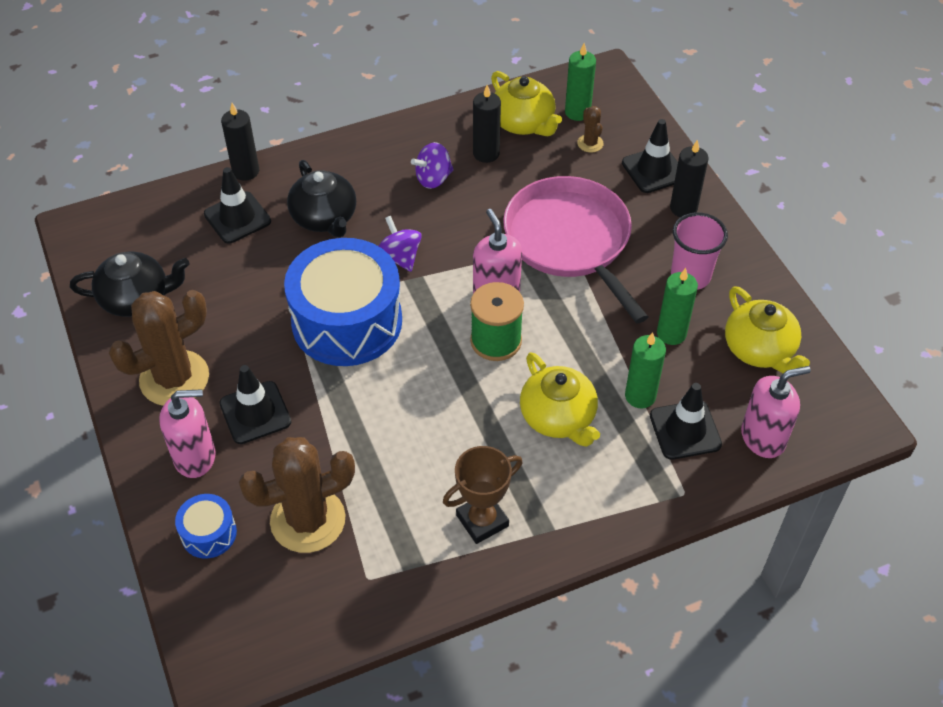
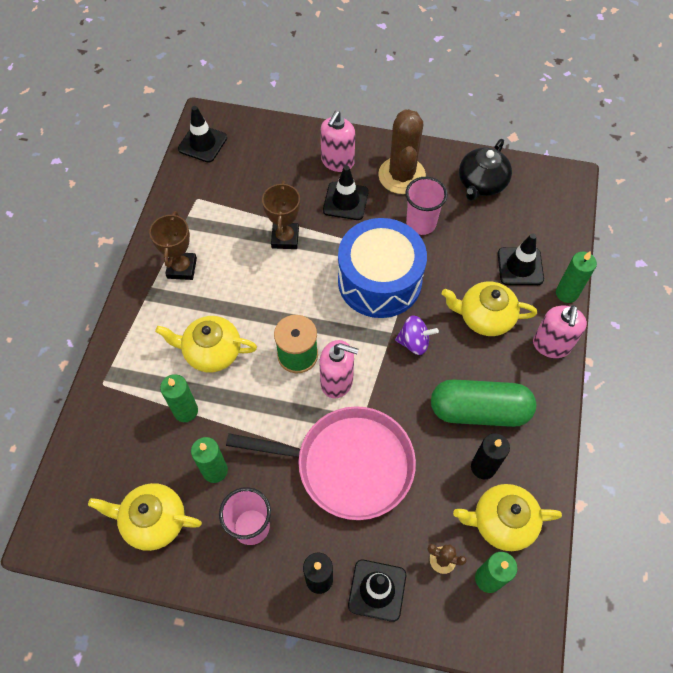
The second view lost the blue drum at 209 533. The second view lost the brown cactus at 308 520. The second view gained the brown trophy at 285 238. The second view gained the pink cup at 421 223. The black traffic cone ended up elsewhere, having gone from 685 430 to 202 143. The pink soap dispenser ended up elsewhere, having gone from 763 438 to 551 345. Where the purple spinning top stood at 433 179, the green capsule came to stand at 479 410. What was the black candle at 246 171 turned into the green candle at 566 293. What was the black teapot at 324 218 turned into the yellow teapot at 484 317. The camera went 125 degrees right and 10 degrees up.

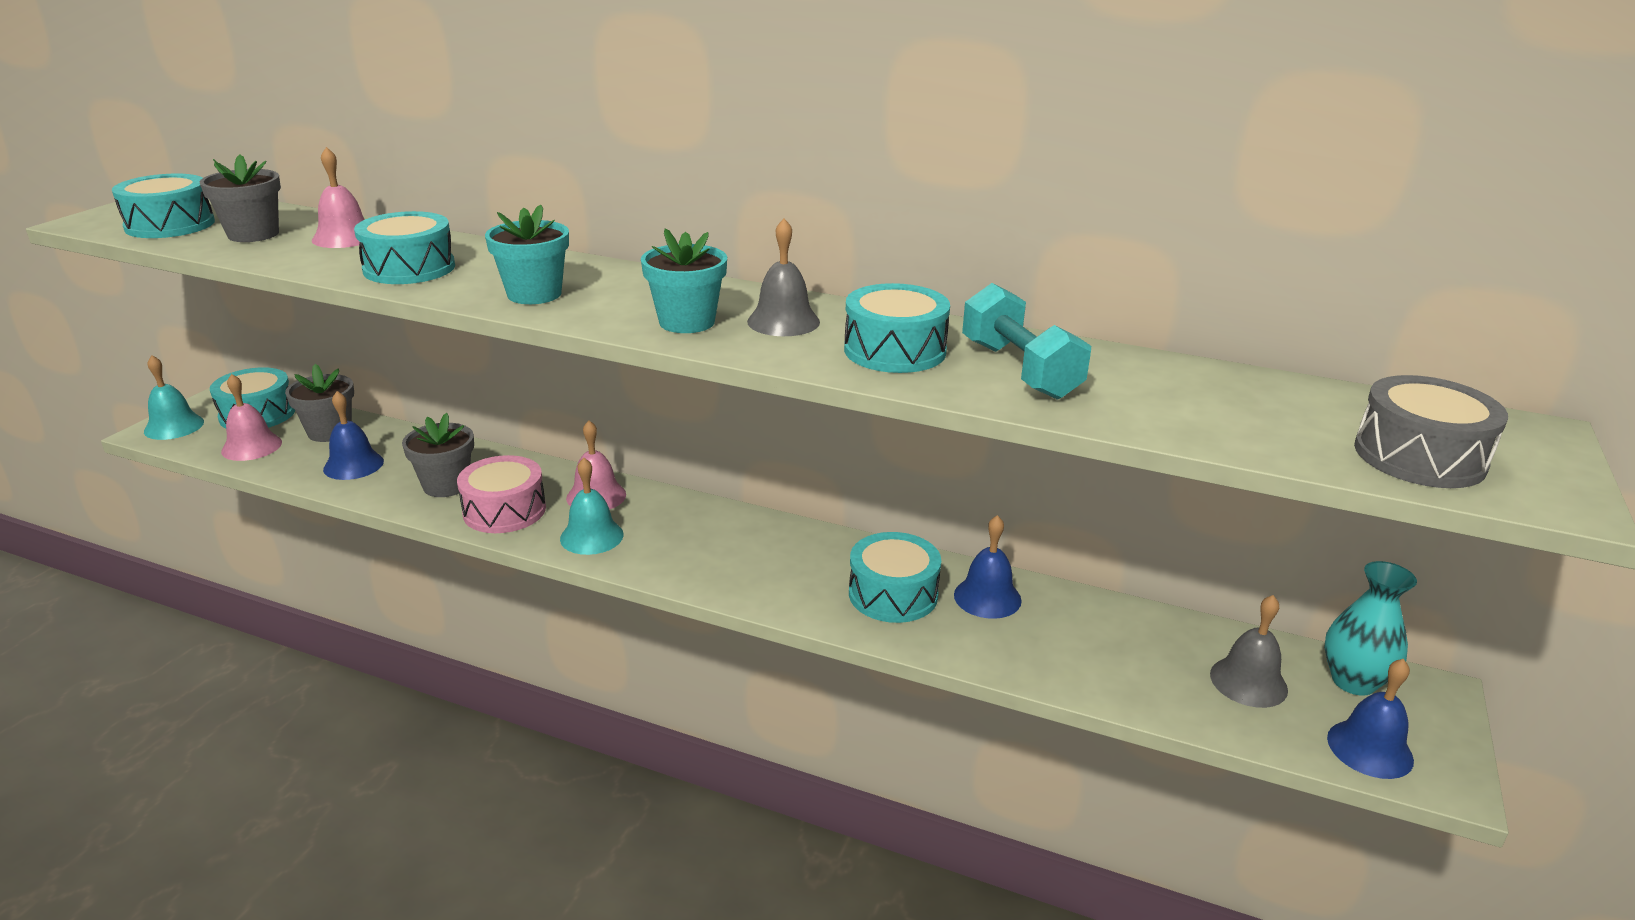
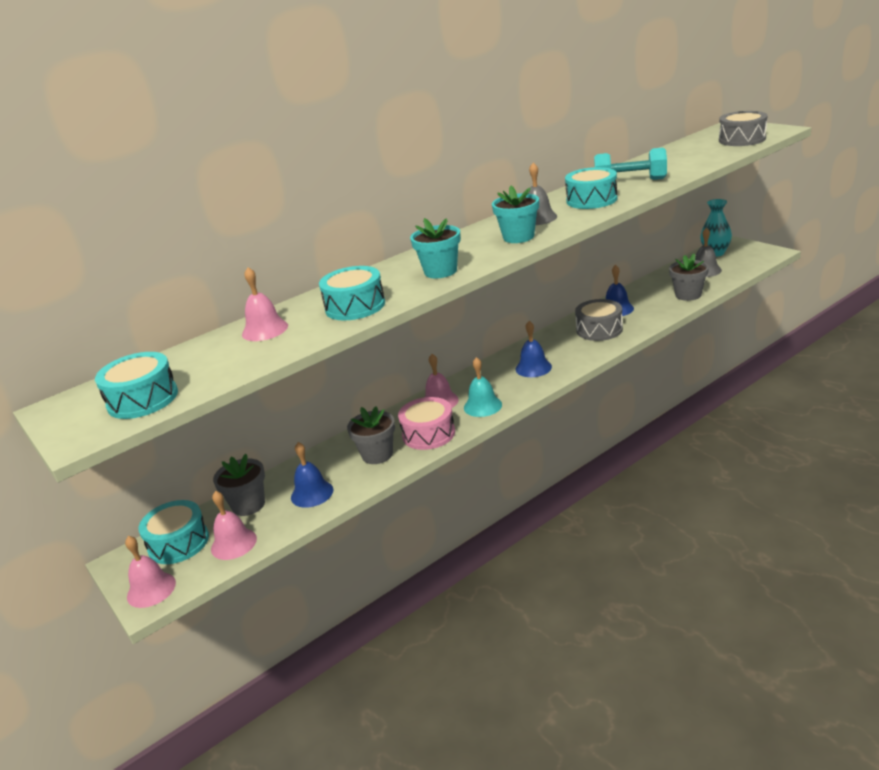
The grey flower pot ended up elsewhere, having gone from 253 234 to 688 295. The blue bell ended up elsewhere, having gone from 1370 748 to 533 368. What was the turquoise bell at 174 426 turned into the pink bell at 151 589. What was the turquoise drum at 893 594 turned into the grey drum at 599 330. The camera went 55 degrees left and 0 degrees up.

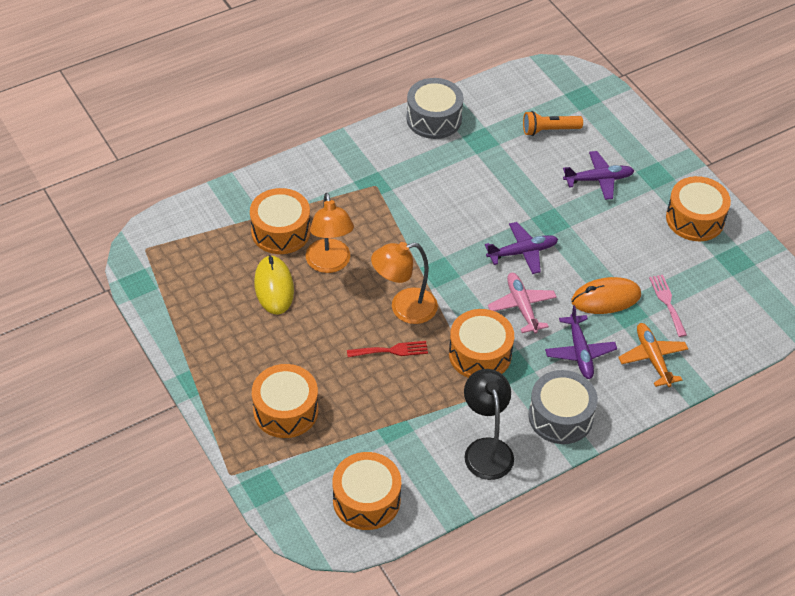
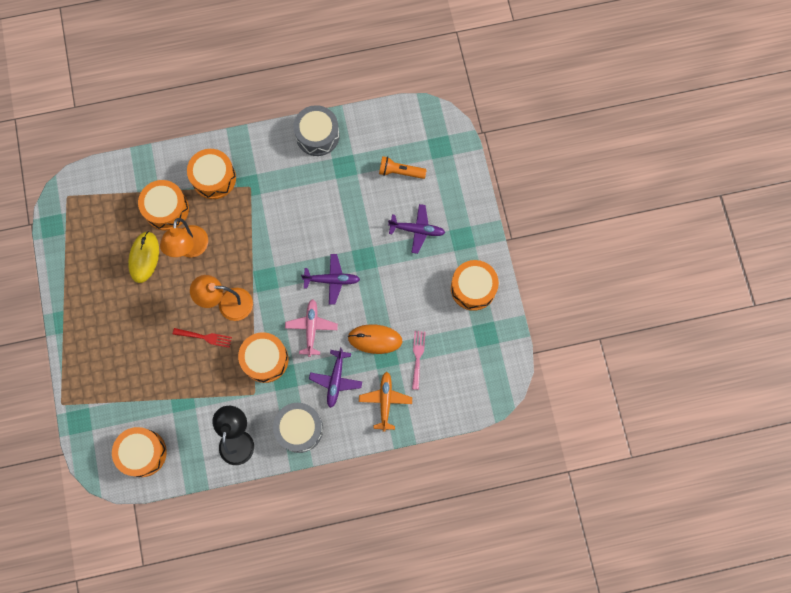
The orange drum ended up elsewhere, having gone from 286 410 to 214 178. The camera went 20 degrees right and 25 degrees up.

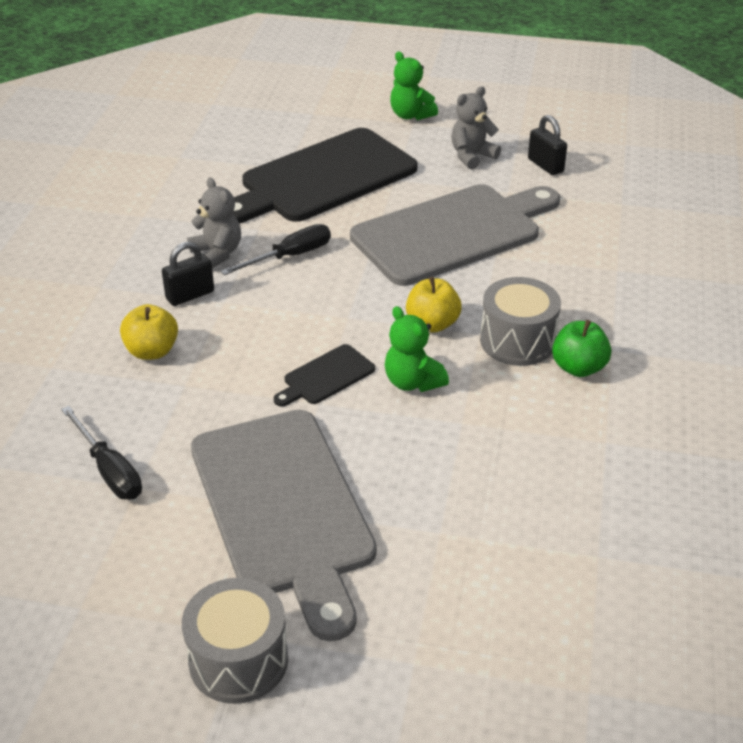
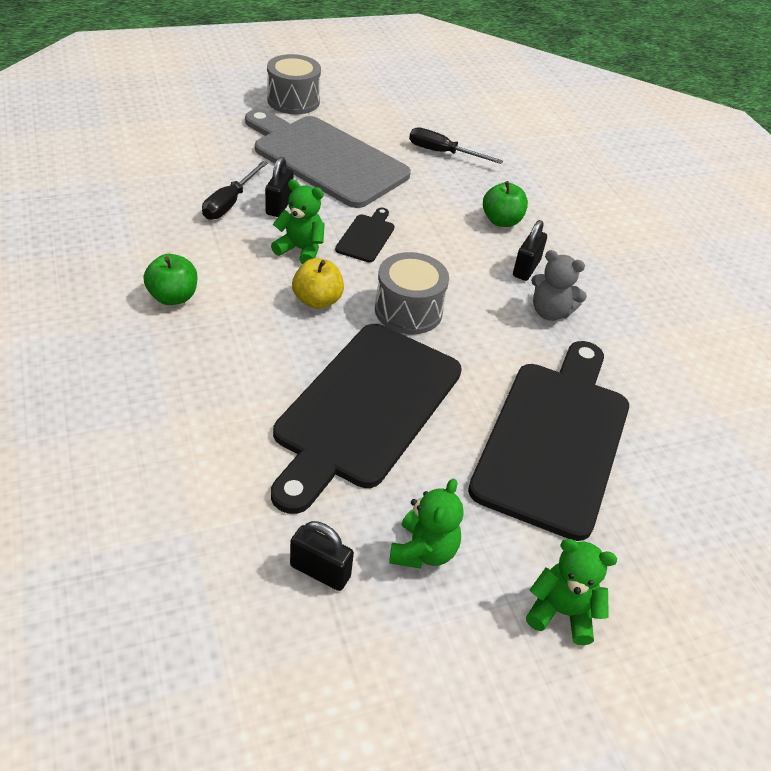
The second view gained the black padlock at 279 206. The black screwdriver ended up elsewhere, having gone from 290 256 to 230 203. The grey drum ended up elsewhere, having gone from 517 341 to 408 310. What was the yellow apple at 152 351 turned into the green apple at 501 221. What was the grey cutting board at 452 233 turned into the black cutting board at 365 408. What was the grey teddy bear at 472 156 turned into the green teddy bear at 423 551. The camera went 145 degrees right and 5 degrees up.

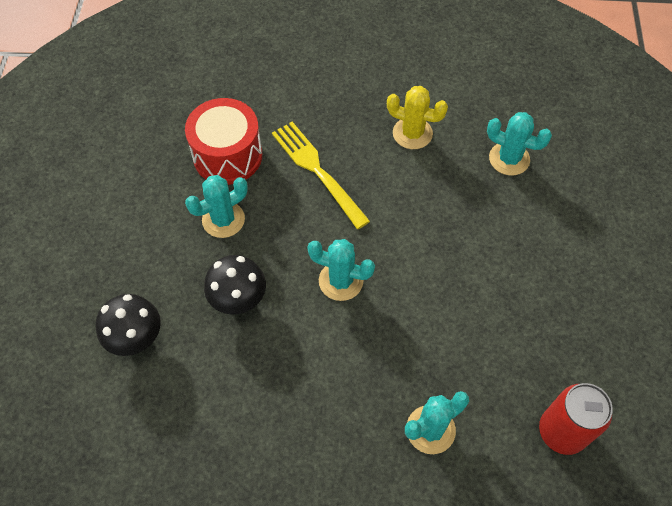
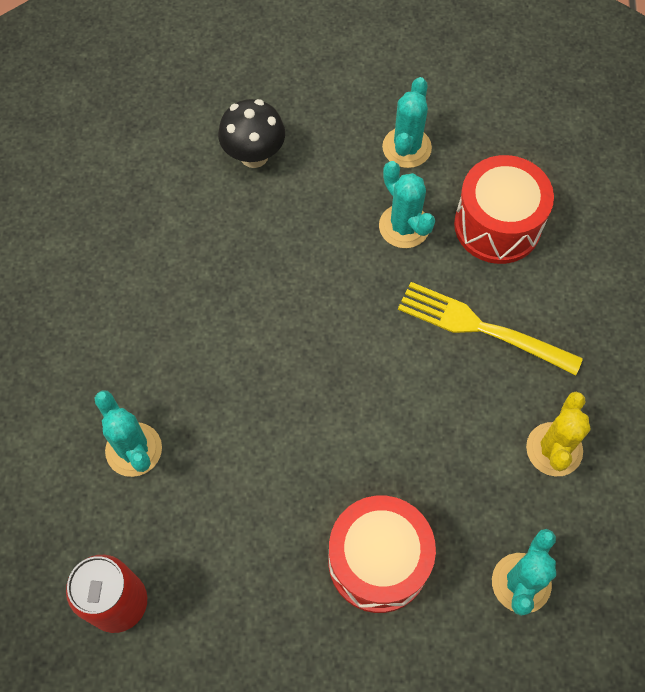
The second view lost the black mushroom at 239 300. The second view gained the red drum at 378 561. The turquoise cactus ended up elsewhere, having gone from 341 281 to 406 148. The yellow fork at 317 171 ended up facing another way, 120 degrees counterclockwise from before. The camera went 90 degrees right and 5 degrees up.

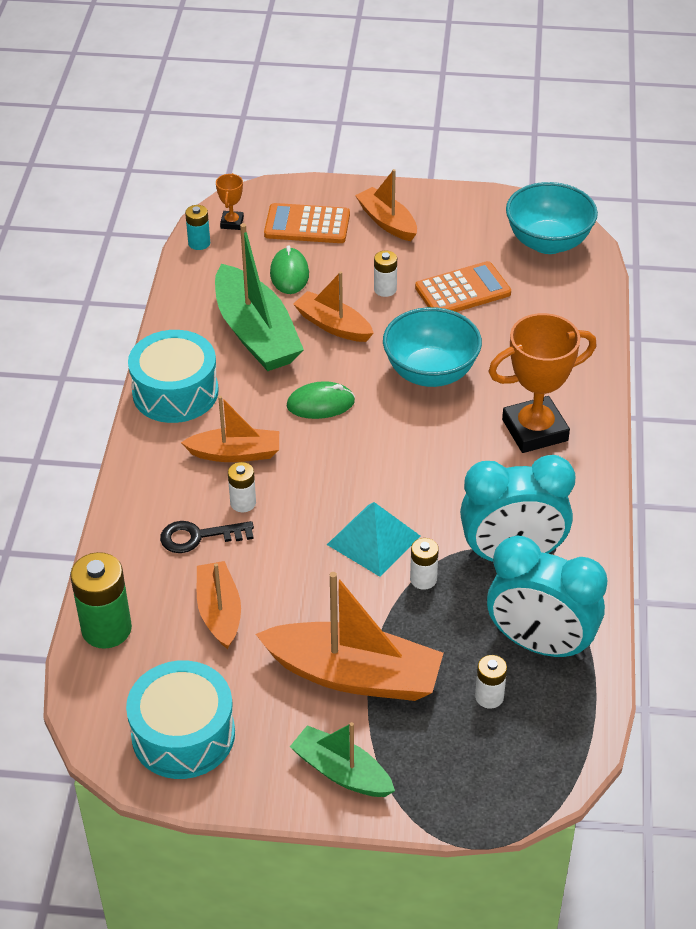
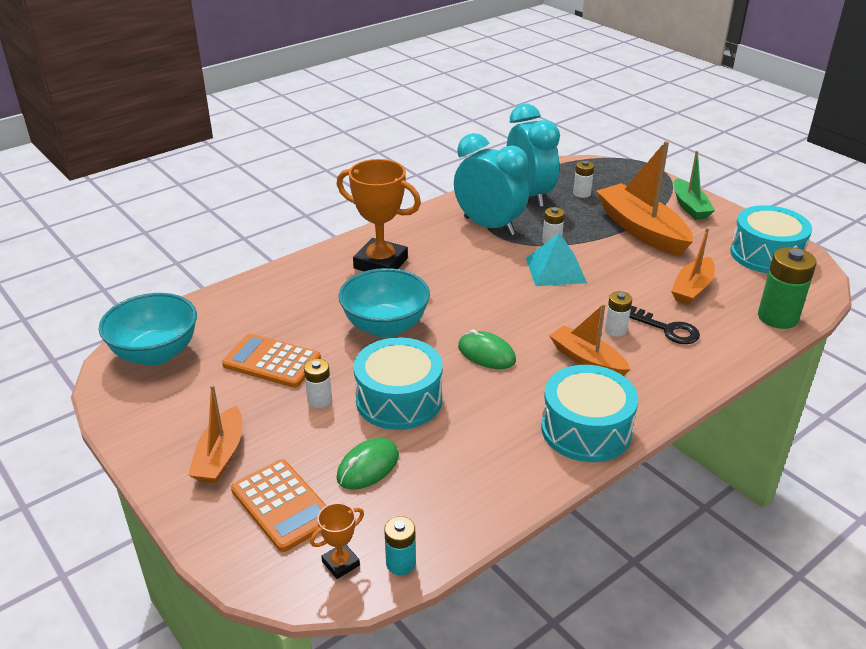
The second view lost the green boat at 256 334. Where the orange boat stood at 333 325, the turquoise drum came to stand at 399 400. The camera went 135 degrees left and 10 degrees down.

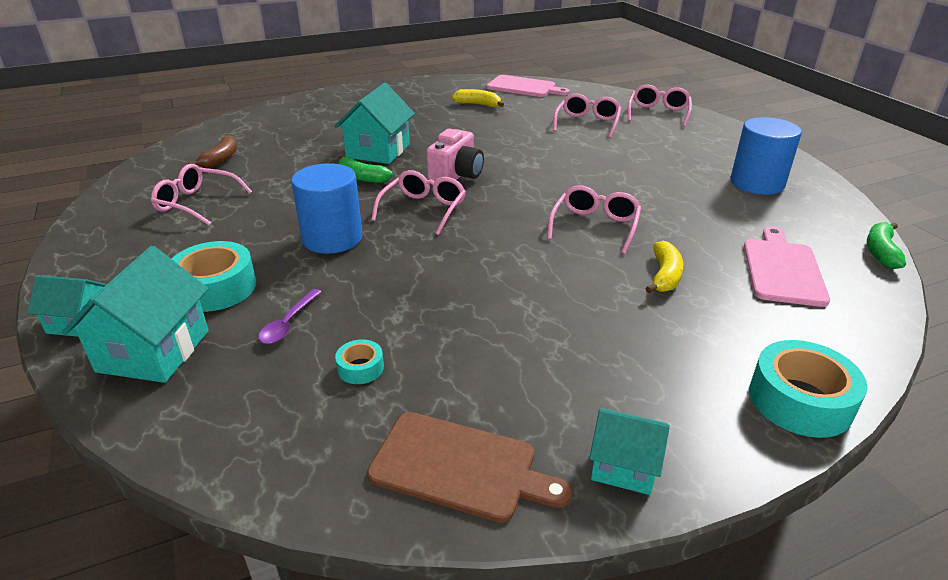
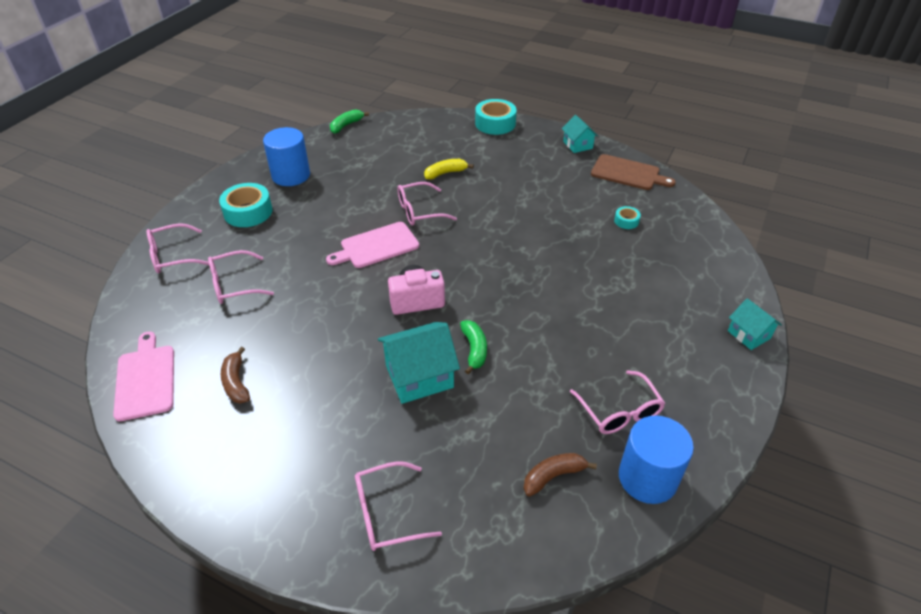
The second view lost the turquoise house at 153 351. The second view lost the purple spoon at 288 323. The turquoise tape ended up elsewhere, having gone from 216 288 to 248 212. The blue cylinder ended up elsewhere, having gone from 332 238 to 647 478. The pink glasses ended up elsewhere, having gone from 423 209 to 386 513. The pink cutting board ended up elsewhere, having gone from 782 269 to 376 246. What was the yellow banana at 478 104 turned into the brown banana at 236 382. The brown cutting board at 459 467 ended up facing another way, 135 degrees clockwise from before. The green banana at 881 252 ended up facing another way, 150 degrees clockwise from before. The camera went 130 degrees left and 10 degrees up.

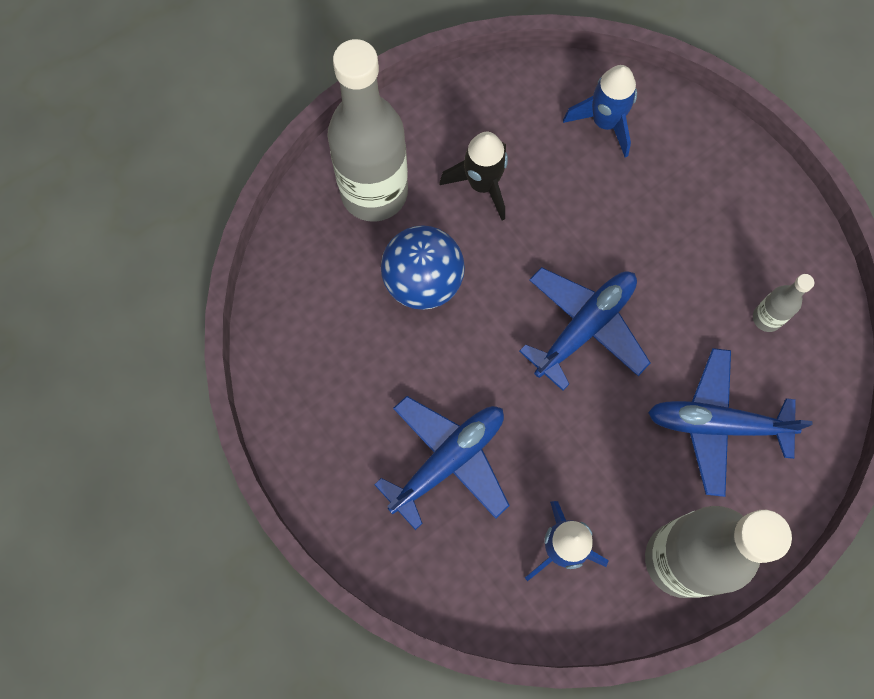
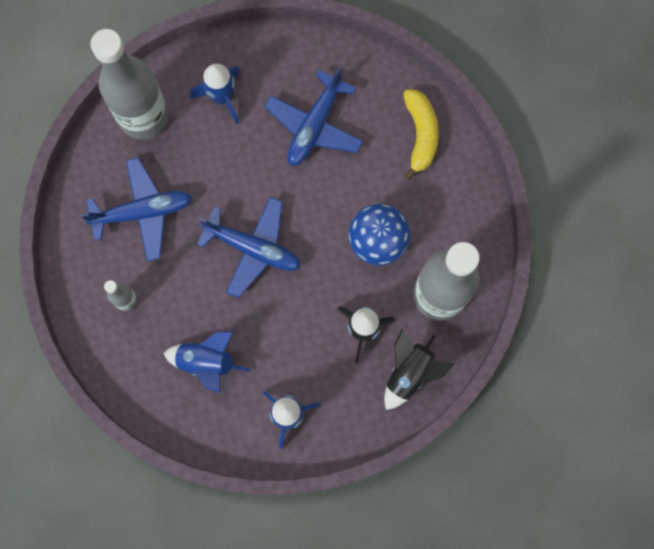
The second view gained the blue rocket at 207 362. The second view gained the black rocket at 410 372. The second view gained the yellow banana at 420 134. The blue plane at 584 327 ended up facing another way, 90 degrees counterclockwise from before. The camera went 160 degrees right and 5 degrees up.

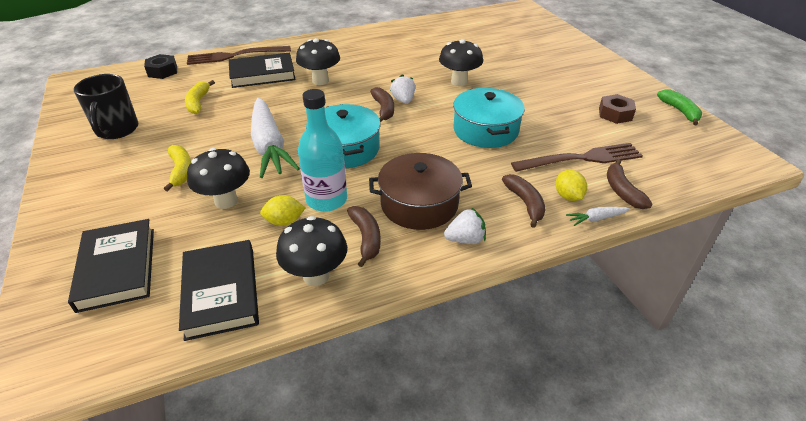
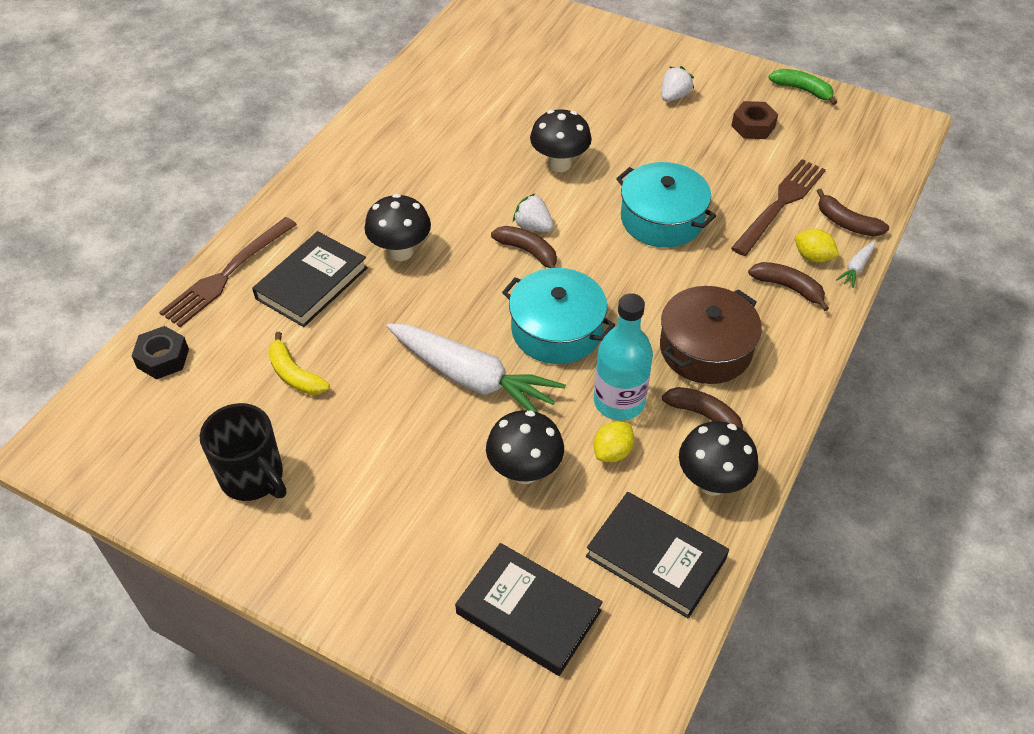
The second view lost the yellow banana at 181 171. The white strawberry ended up elsewhere, having gone from 465 239 to 674 96. The camera went 40 degrees left and 10 degrees up.

